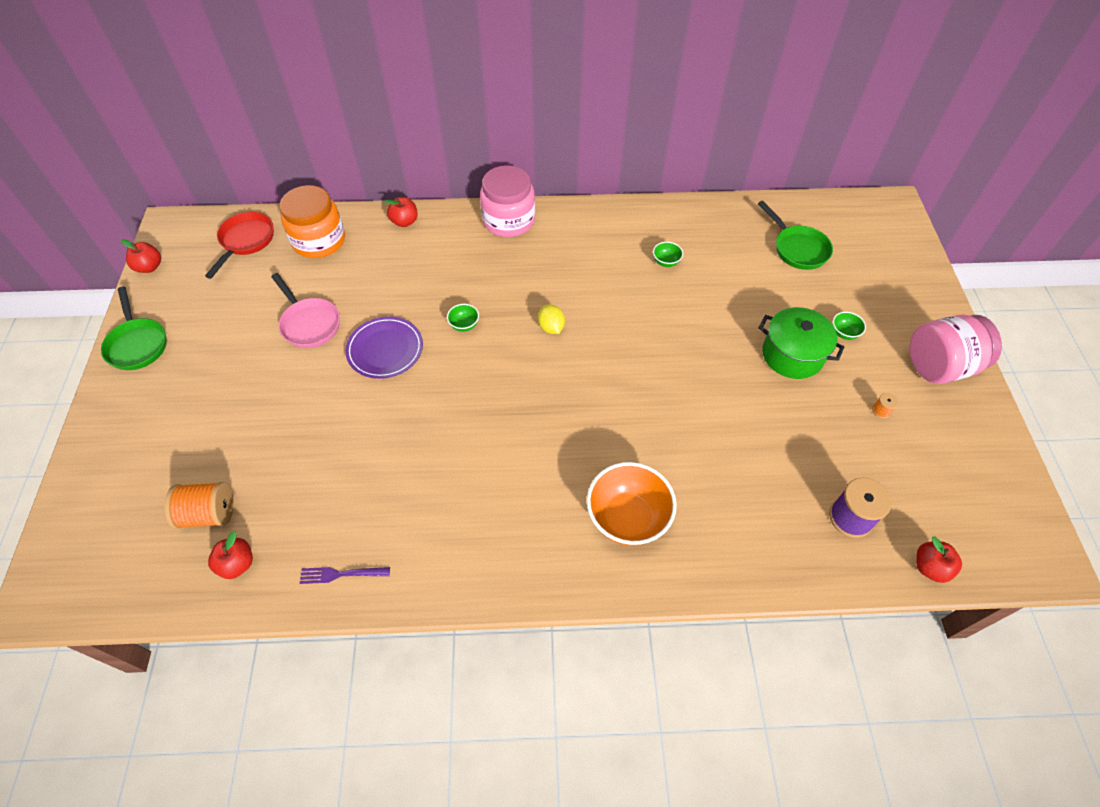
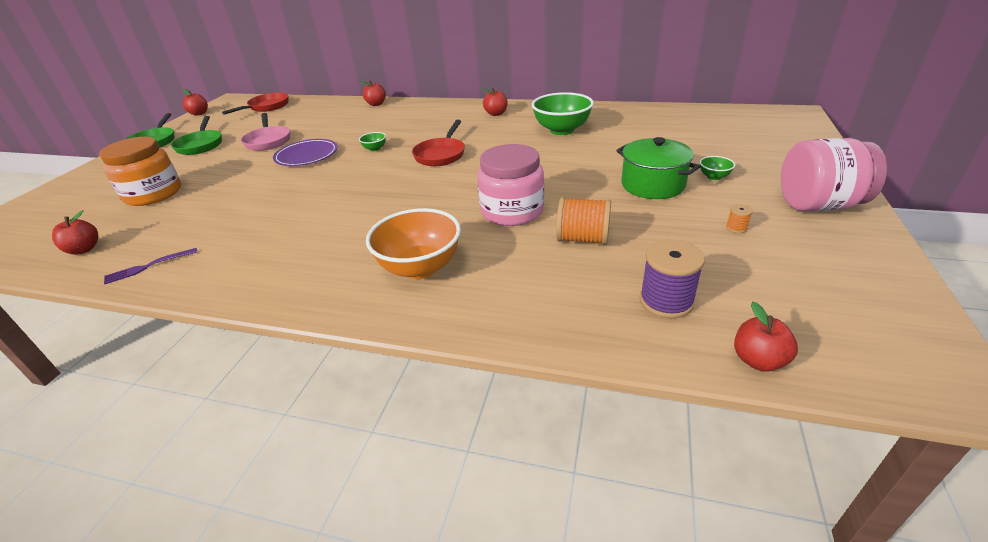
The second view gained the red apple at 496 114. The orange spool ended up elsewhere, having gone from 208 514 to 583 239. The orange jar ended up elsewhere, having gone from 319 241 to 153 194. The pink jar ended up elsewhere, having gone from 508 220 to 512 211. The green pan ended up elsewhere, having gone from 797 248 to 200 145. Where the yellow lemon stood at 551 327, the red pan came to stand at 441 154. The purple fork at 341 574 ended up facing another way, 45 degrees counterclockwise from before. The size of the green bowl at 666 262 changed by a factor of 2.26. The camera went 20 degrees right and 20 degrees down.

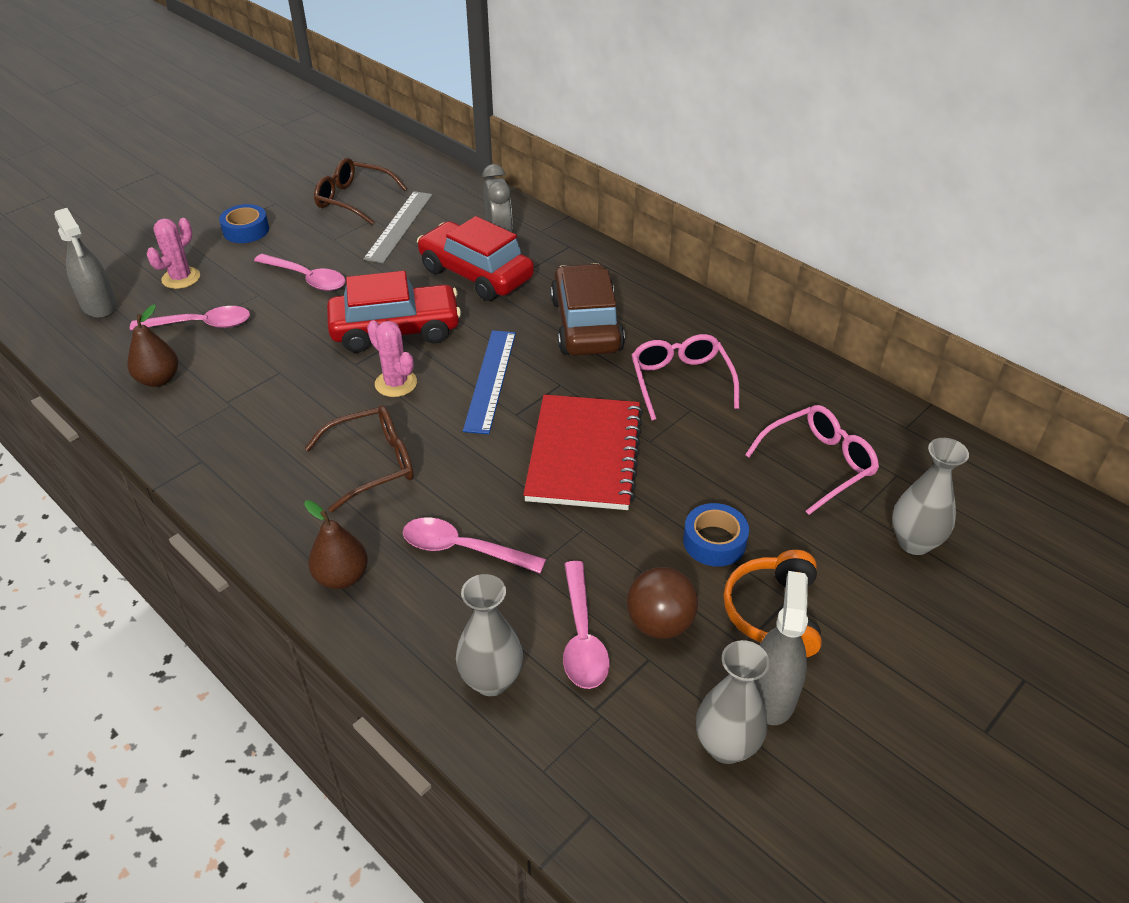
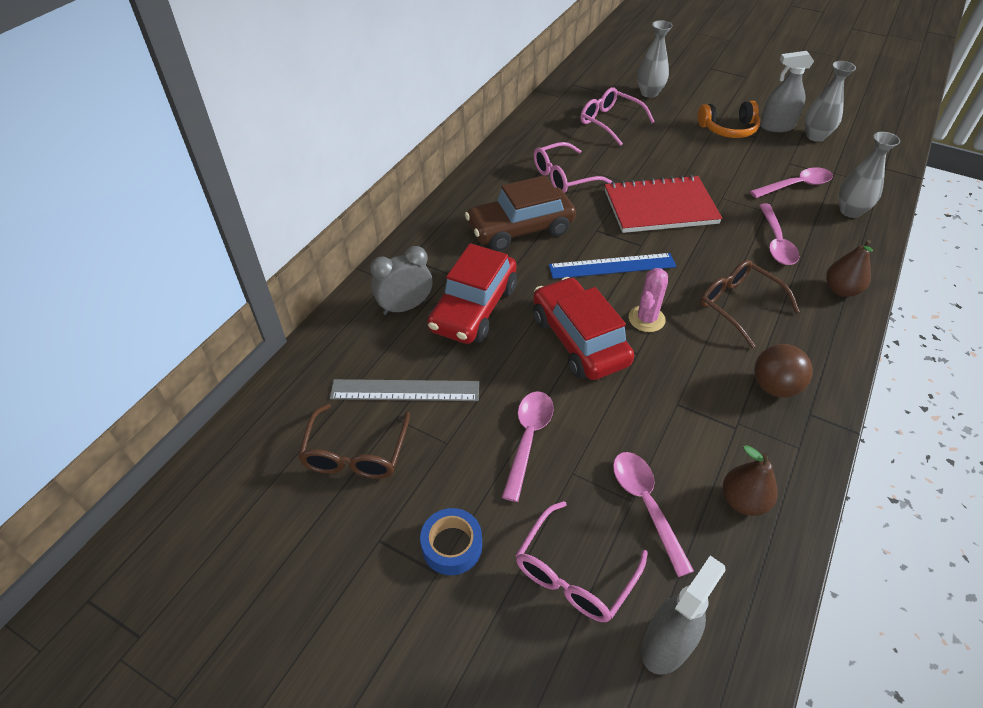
The second view lost the blue tape at 714 541. The brown ball ended up elsewhere, having gone from 659 623 to 774 387. Where the pink cactus stood at 181 278, the pink glasses came to stand at 575 572. The camera went 105 degrees left and 5 degrees up.

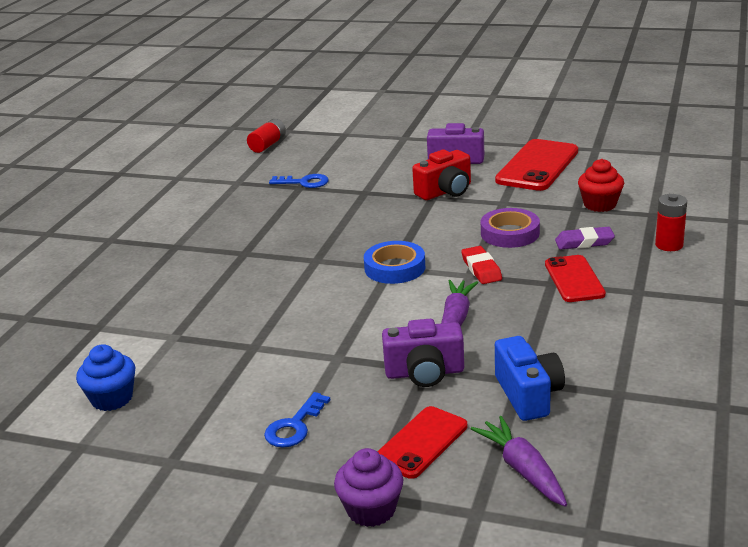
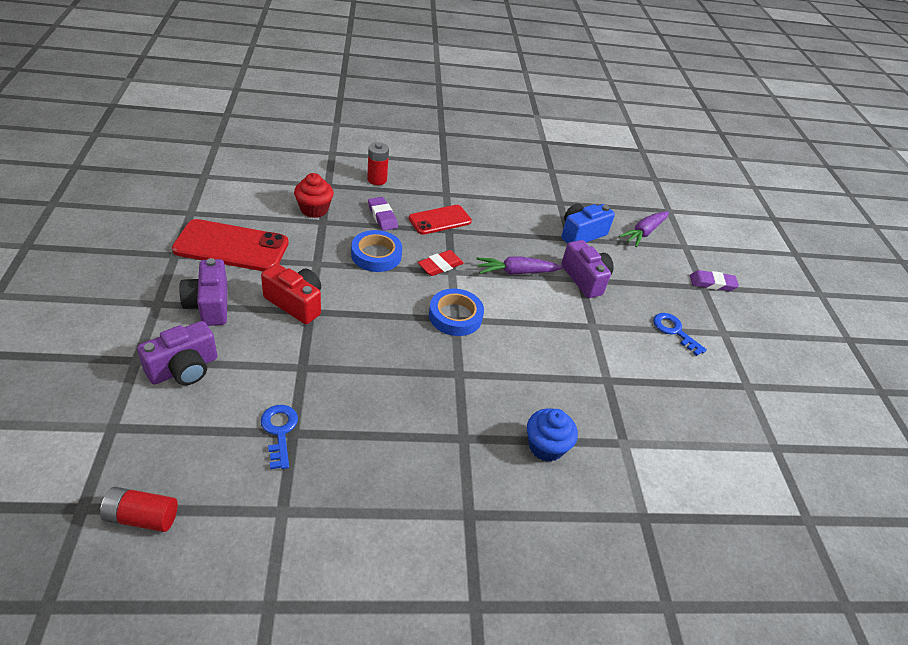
The second view lost the red phone at 421 442. The second view gained the purple camera at 184 369. The blue cupcake ended up elsewhere, having gone from 112 398 to 546 446. Where the purple cupcake stood at 371 510, the purple eraser came to stand at 712 283. What was the purple tape at 510 233 turned into the blue tape at 376 255. The blue key at 294 426 ended up facing another way, 135 degrees counterclockwise from before. The camera went 120 degrees left and 15 degrees up.

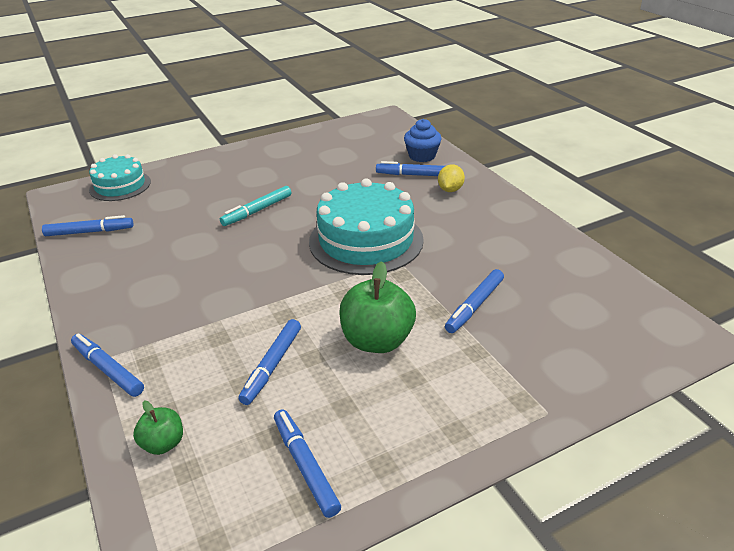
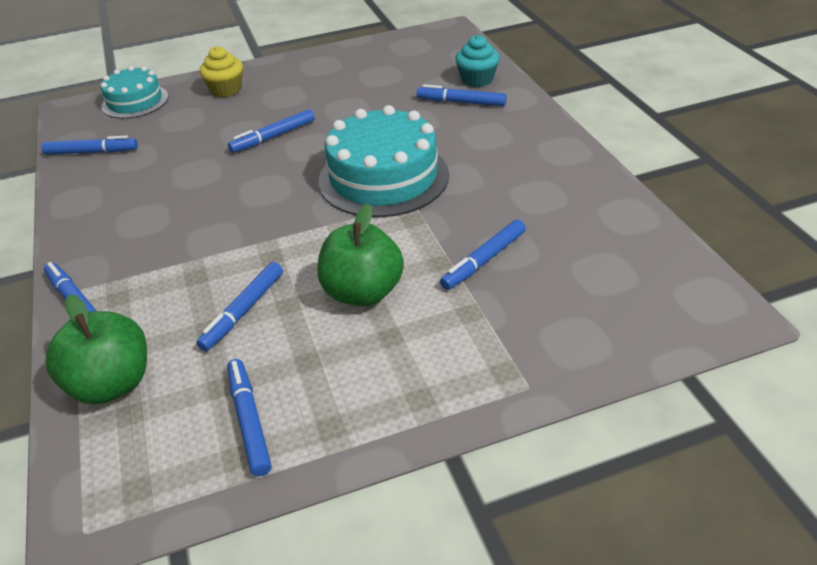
The second view lost the yellow lemon at 450 190. The second view gained the yellow cupcake at 226 90. What was the turquoise marker at 257 211 turned into the blue marker at 273 137. What was the blue cupcake at 422 156 turned into the turquoise cupcake at 477 79. The size of the green apple at 163 444 changed by a factor of 1.88. The camera went 10 degrees right and 5 degrees up.

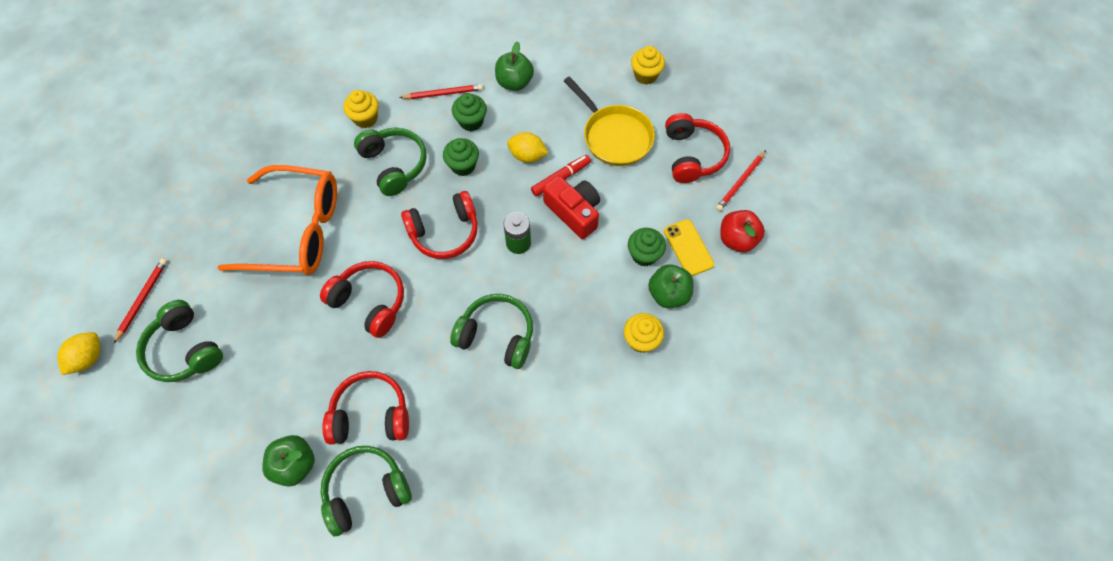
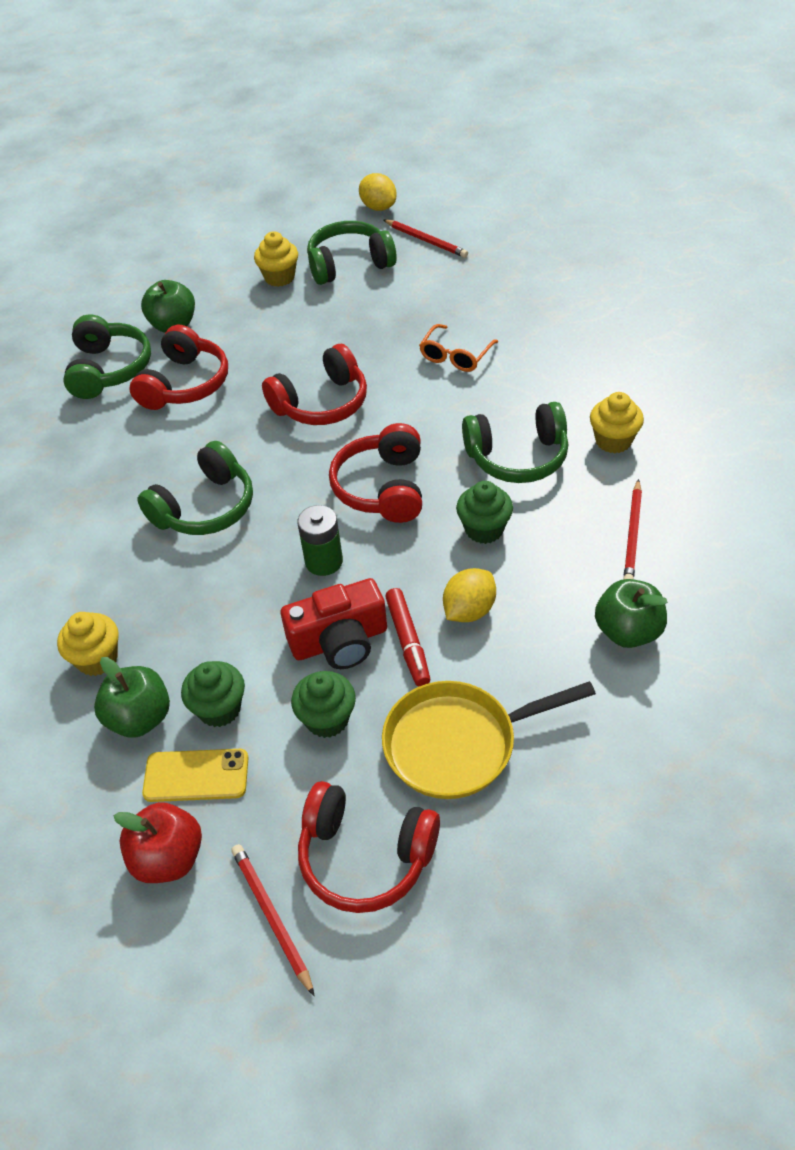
The green cupcake ended up elsewhere, having gone from 471 121 to 327 719. The yellow cupcake ended up elsewhere, having gone from 645 75 to 279 277. The size of the orange glasses at 297 230 changed by a factor of 0.44. The camera went 115 degrees right and 15 degrees down.

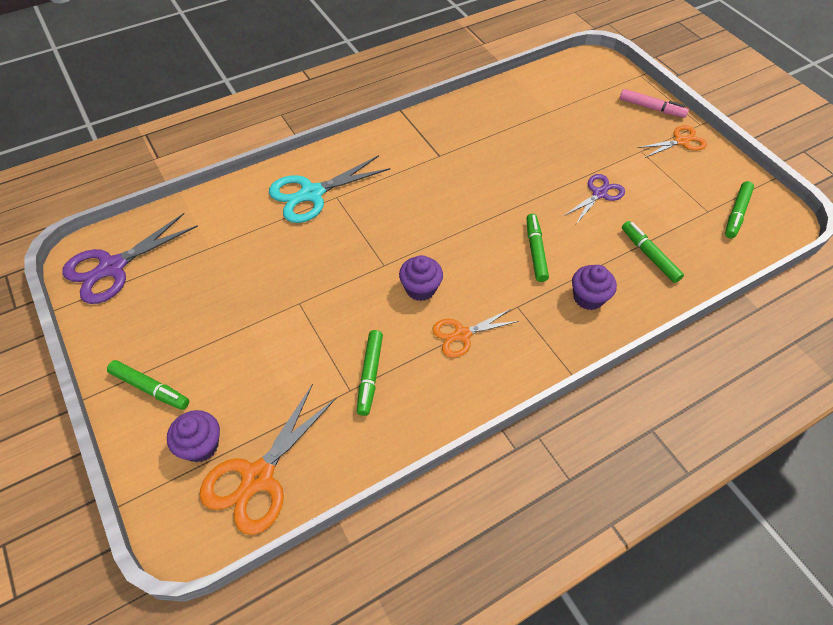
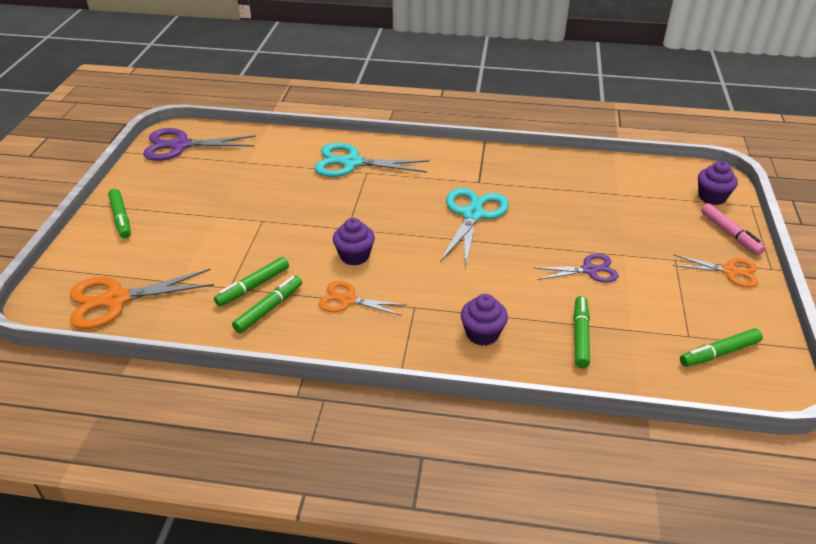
The second view gained the turquoise scissors at 472 215. The purple cupcake ended up elsewhere, having gone from 201 445 to 712 197. The green marker ended up elsewhere, having gone from 535 251 to 269 309. The camera went 40 degrees right and 15 degrees down.

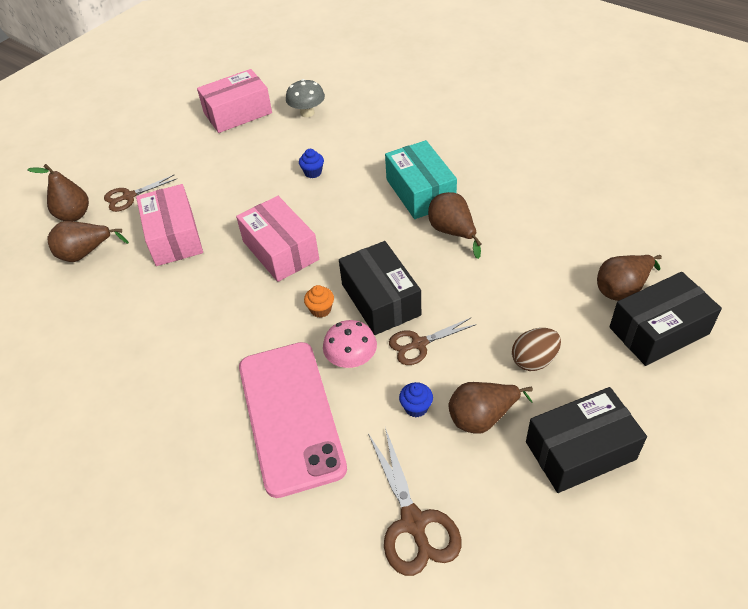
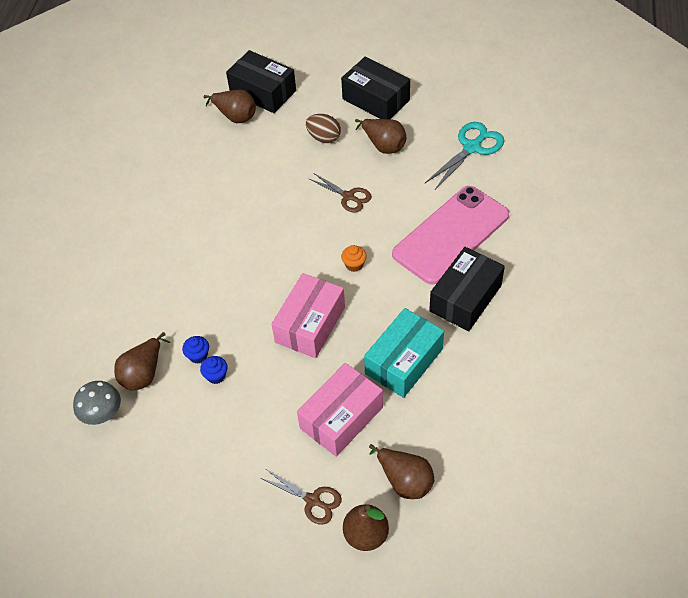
The second view lost the pink box at 237 113. The second view lost the pink mushroom at 351 360. The black box ended up elsewhere, having gone from 381 299 to 465 298. The turquoise box ended up elsewhere, having gone from 420 192 to 404 361. The blue cupcake ended up elsewhere, having gone from 416 407 to 216 376. The brown pear ended up elsewhere, having gone from 452 232 to 144 373. What was the brown scissors at 414 523 turned into the turquoise scissors at 472 147. The camera went 120 degrees left and 5 degrees up.

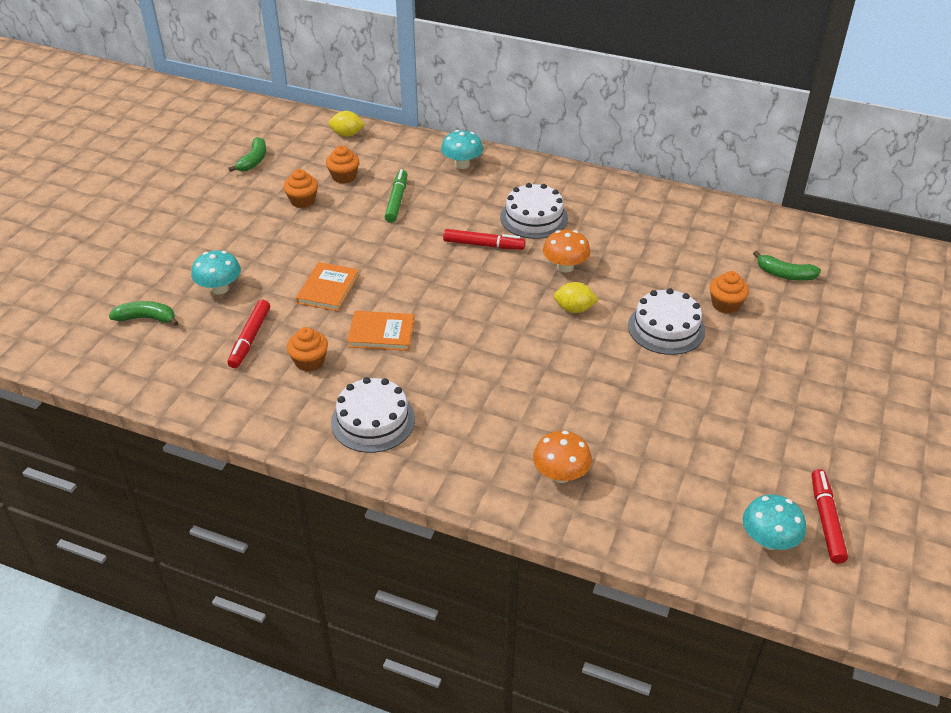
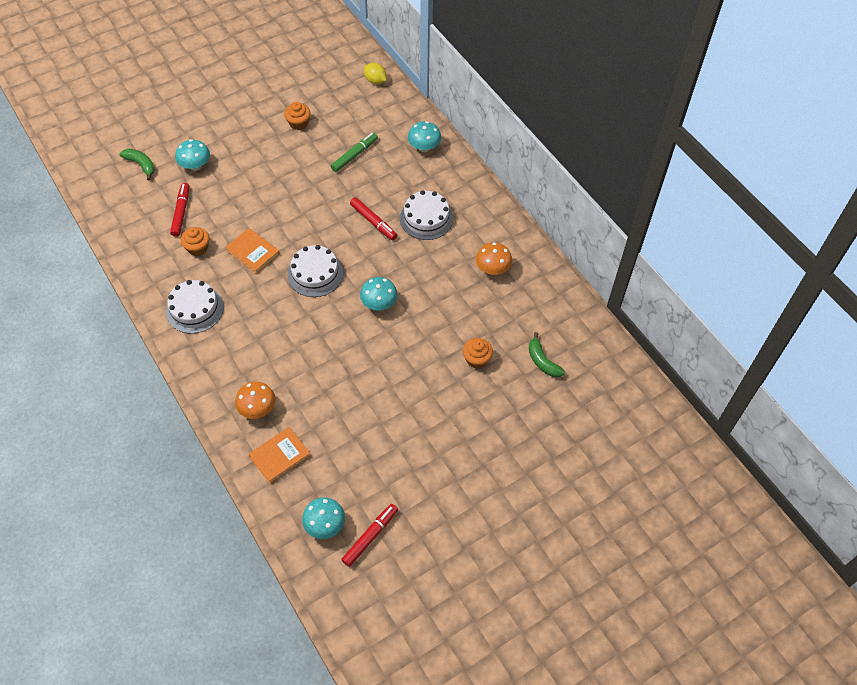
The second view lost the green banana at 253 161. The second view lost the orange cupcake at 344 177. The orange book ended up elsewhere, having gone from 328 289 to 280 456. The orange mushroom ended up elsewhere, having gone from 565 267 to 492 269. The white cake ended up elsewhere, having gone from 666 328 to 315 274. Where the yellow lemon stood at 574 309, the turquoise mushroom came to stand at 379 304. The red marker at 250 339 ended up facing another way, 135 degrees clockwise from before. The camera went 35 degrees right and 15 degrees up.

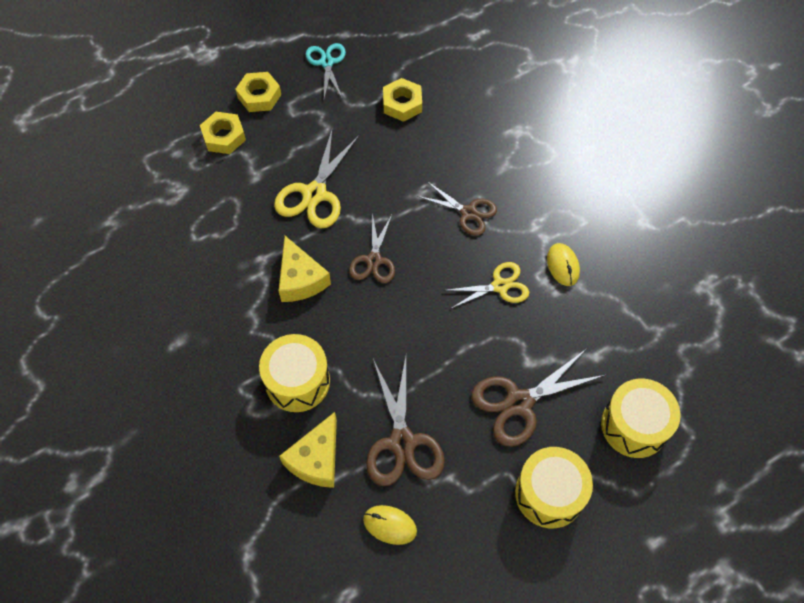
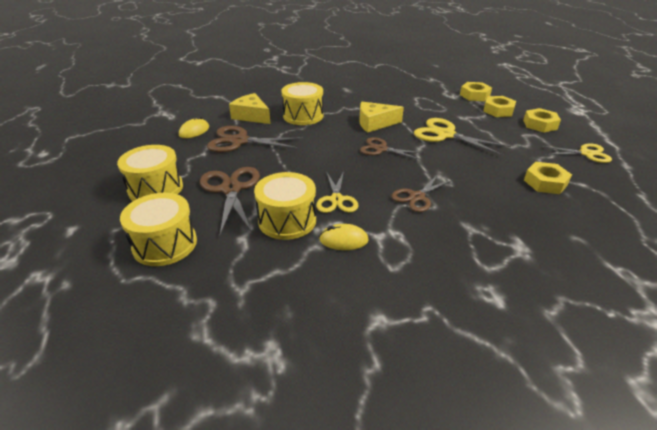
The second view gained the yellow drum at 287 220. The second view gained the yellow nut at 474 95. What was the turquoise scissors at 327 62 turned into the yellow scissors at 586 153. The camera went 105 degrees right and 25 degrees down.

